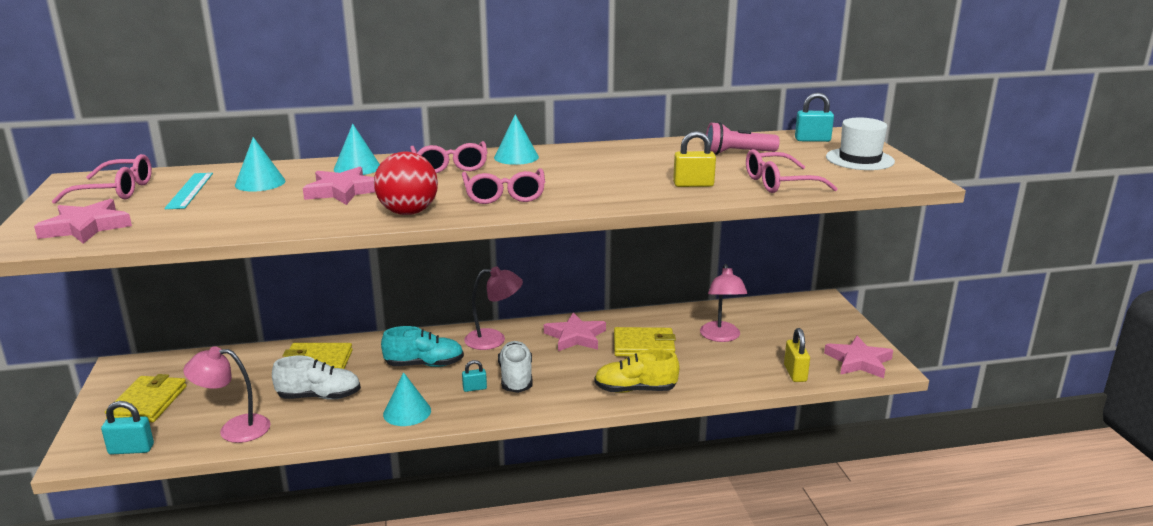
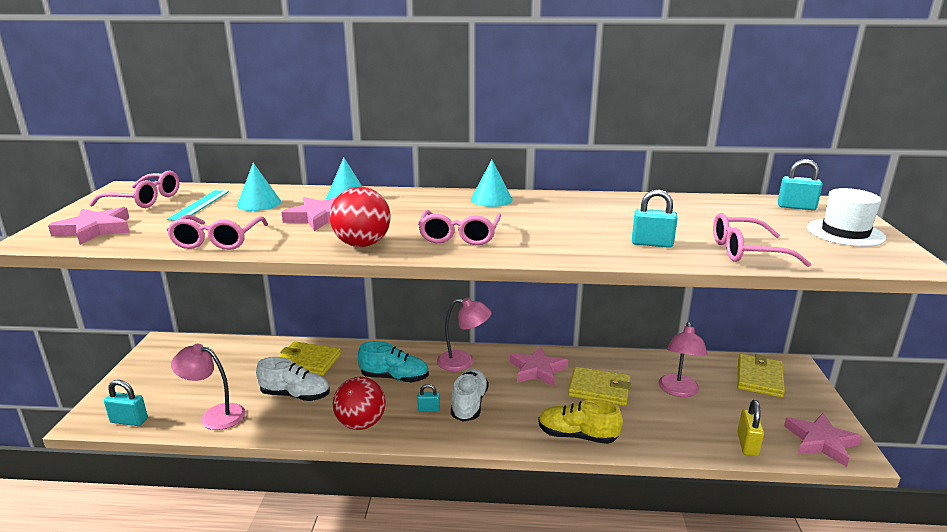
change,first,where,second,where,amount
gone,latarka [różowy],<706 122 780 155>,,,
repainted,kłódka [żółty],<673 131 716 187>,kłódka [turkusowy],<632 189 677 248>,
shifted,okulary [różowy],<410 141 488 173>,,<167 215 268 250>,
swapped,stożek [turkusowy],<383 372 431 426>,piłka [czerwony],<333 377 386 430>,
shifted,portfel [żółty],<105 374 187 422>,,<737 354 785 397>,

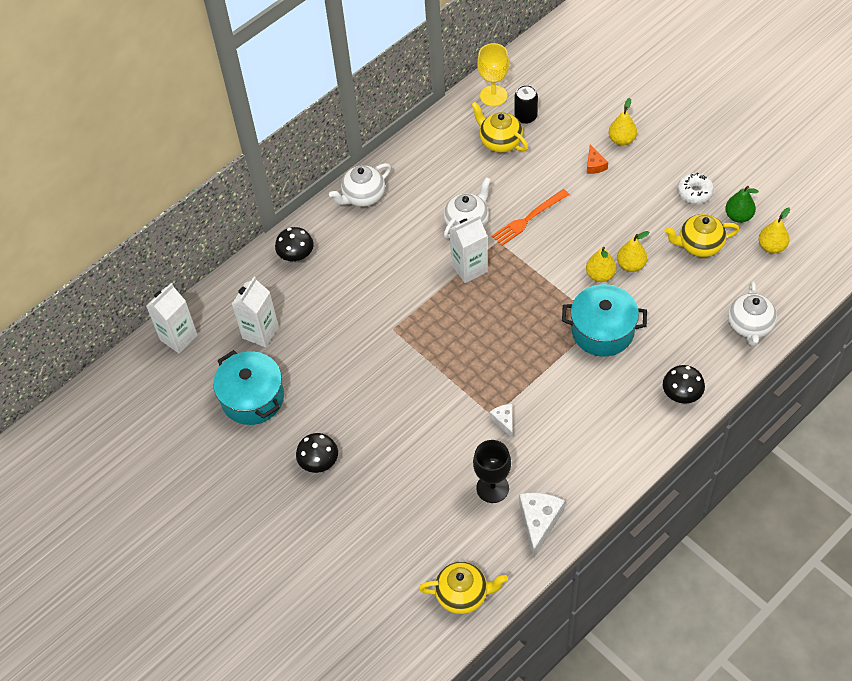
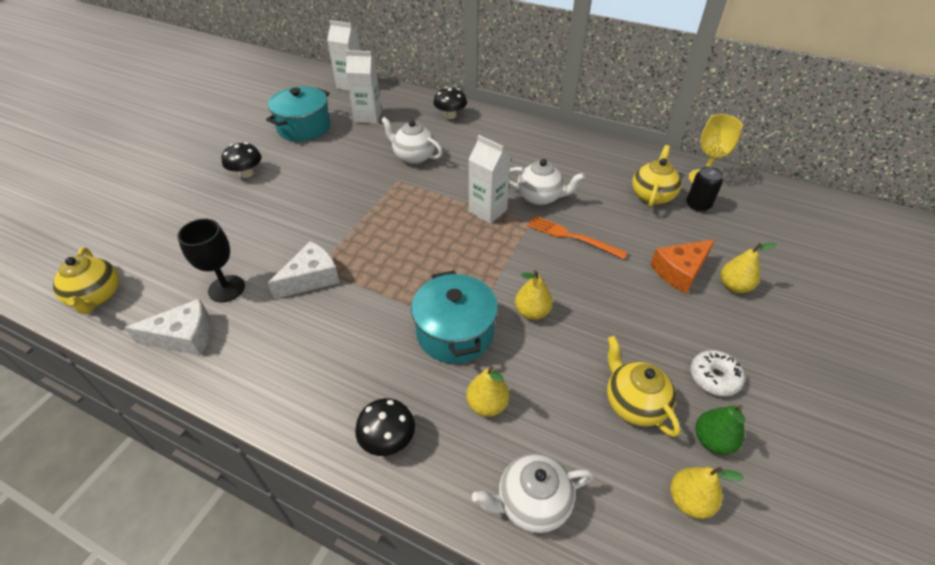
change,first,where,second,where,amount
scaled,ser [pomarańczowy],<587 145 608 174>,,<650 239 715 294>,x1.79
shifted,imbryk [biały],<329 163 391 207>,,<381 117 443 164>,
shifted,gruszka [żółty],<617 231 649 272>,,<466 366 509 417>,
scaled,ser [biały],<489 404 513 438>,,<268 241 340 299>,x1.79

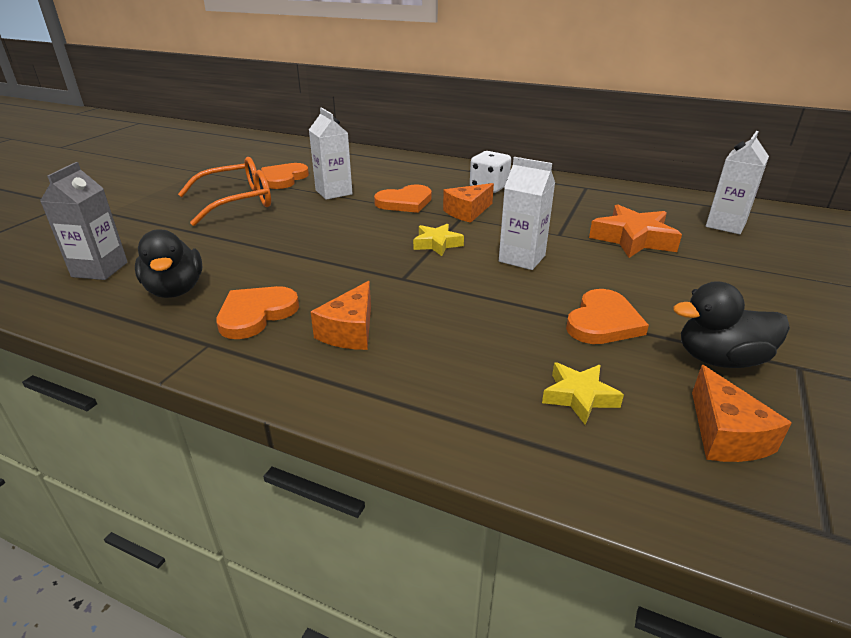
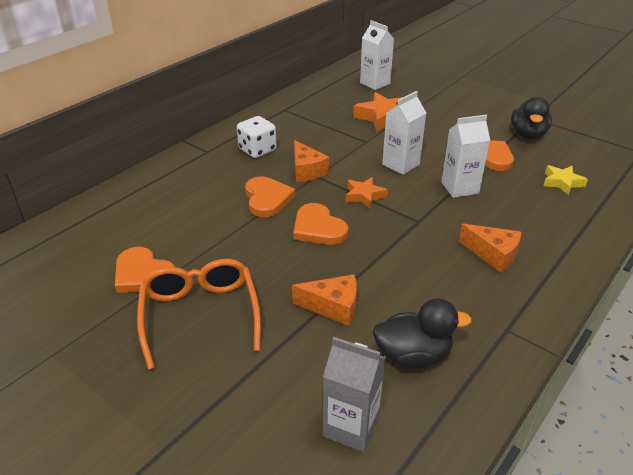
change,first,where,second,where,amount
shifted,karton mleka [biały],<309 108 353 200>,,<441 115 490 198>,
repainted,gwiazda [żółty],<413 224 464 256>,gwiazda [pomarańczowy],<346 177 388 209>,
shifted,serce [pomarańczowy],<216 286 299 339>,,<293 203 348 245>,
shifted,ser [pomarańczowy],<692 365 792 462>,,<292 275 357 326>,

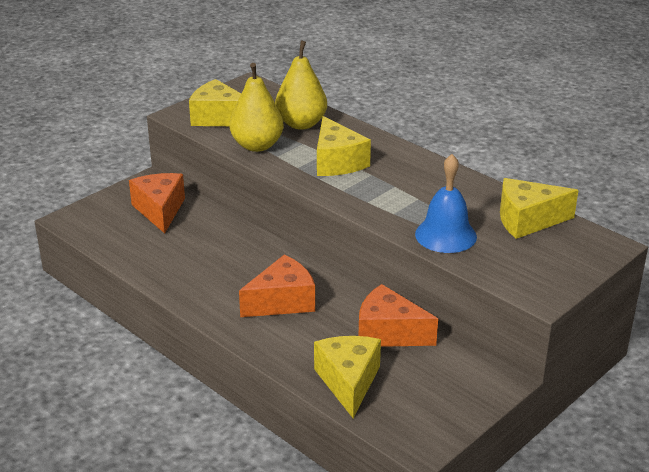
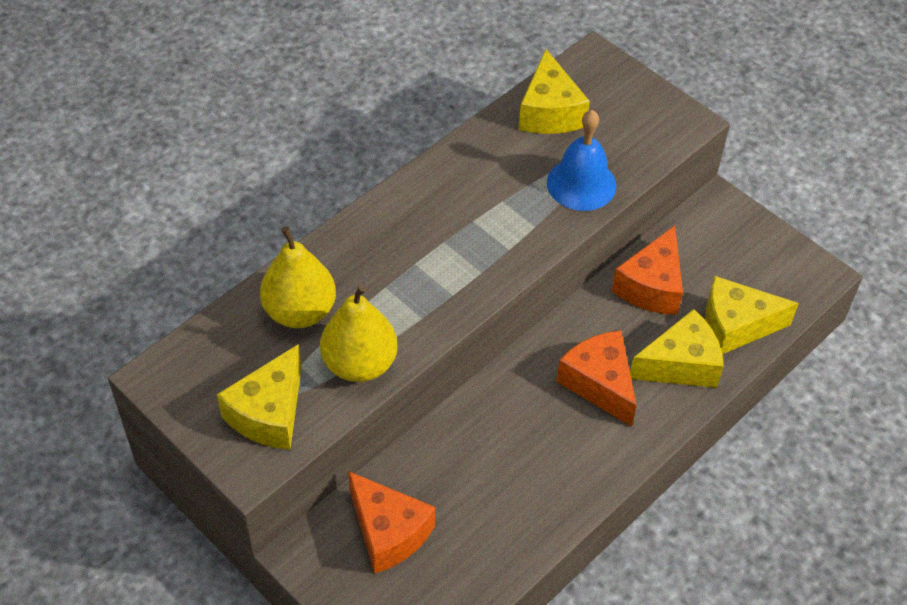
change,first,where,second,where,amount
shifted,ser [żółty],<317 116 371 176>,,<630 309 724 388>,
rotated,ser [pomarańczowy],<129 173 185 234>,,<348 471 435 574>,120 degrees counterclockwise

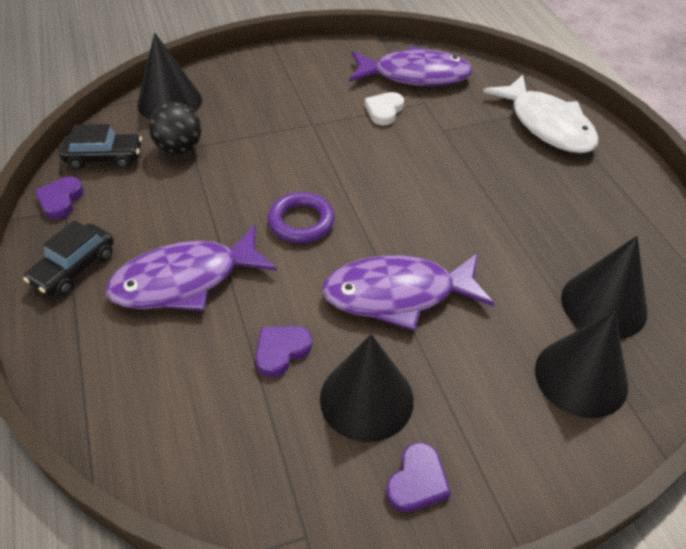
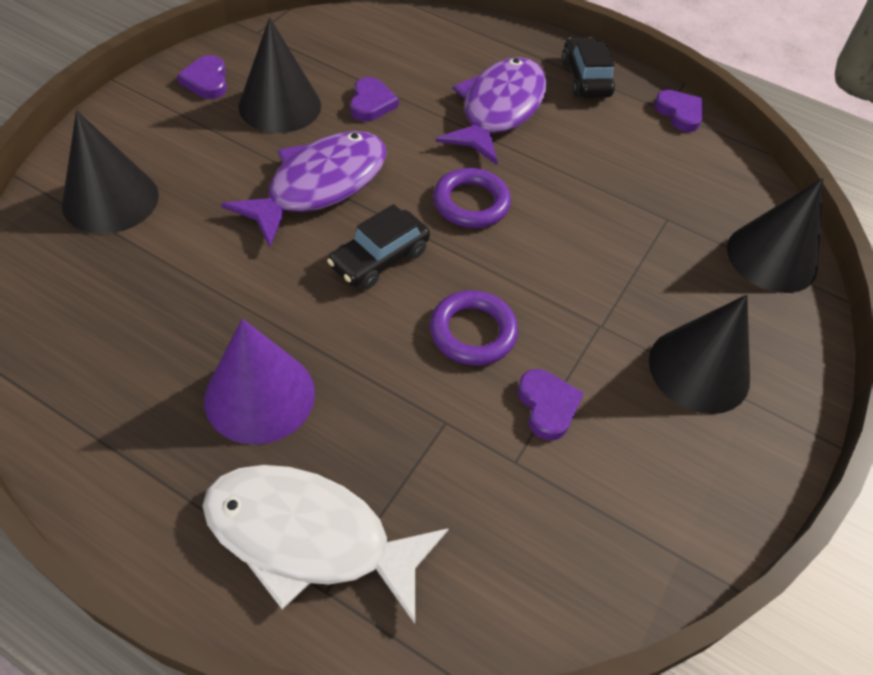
change,first,where,second,where,amount
gone,ryba [fioletowy],<349 46 473 86>,,,
repainted,serce [biały],<365 92 404 125>,serce [fioletowy],<517 369 584 440>,
gone,piłka [czarny],<149 102 202 154>,,,
shifted,samochód [czarny],<60 124 142 169>,,<327 204 430 289>,
shifted,stożek [czarny],<561 236 648 339>,,<649 295 750 414>,
new,,,pierścień [fioletowy],<430 290 518 365>,
new,,,stożek [fioletowy],<204 318 315 445>,

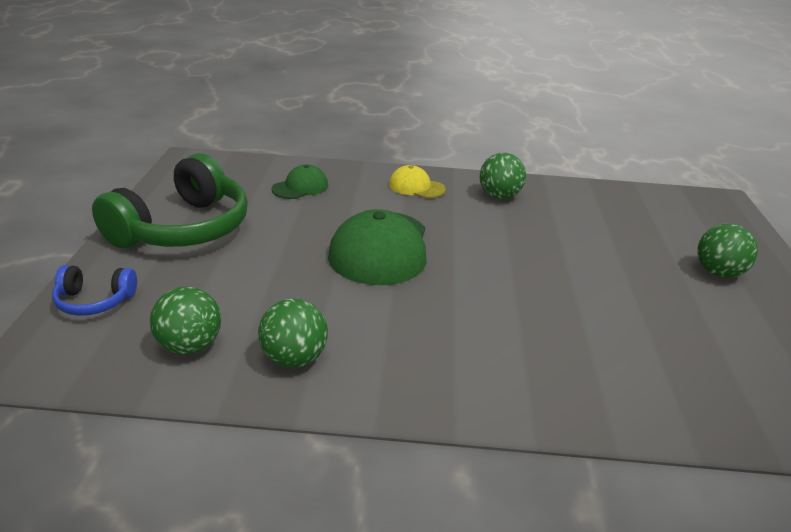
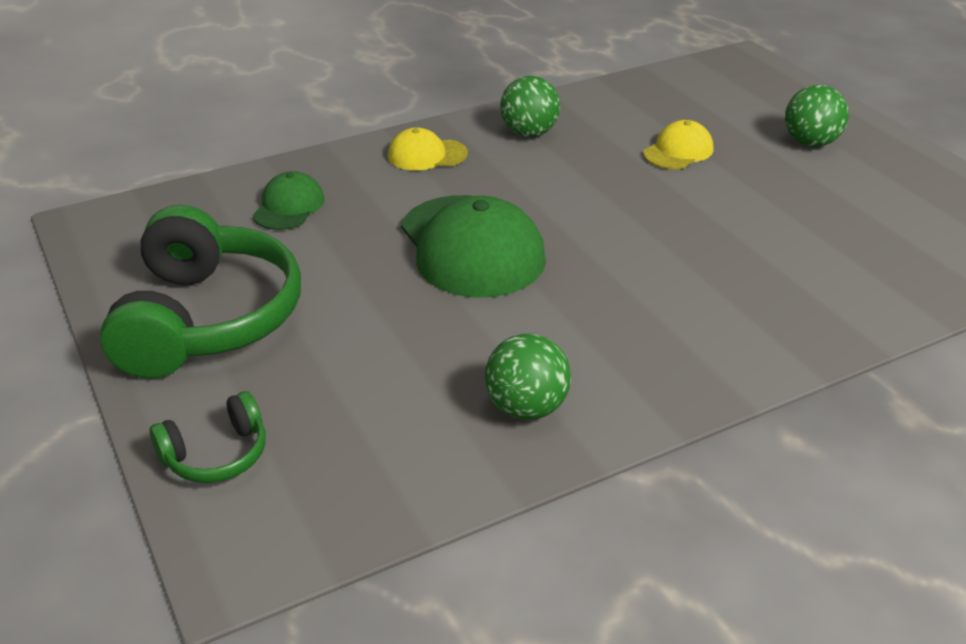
change,first,where,second,where,amount
repainted,słuchawki [niebieski],<52 265 137 316>,słuchawki [zielony],<149 391 266 483>,
gone,piłka [zielony],<150 286 221 355>,,,
new,,,czapka [żółty],<643 120 713 169>,

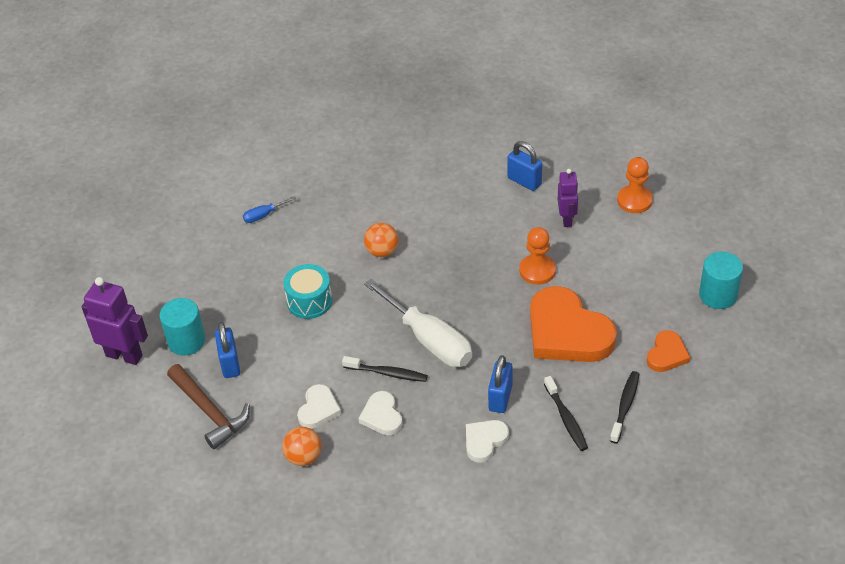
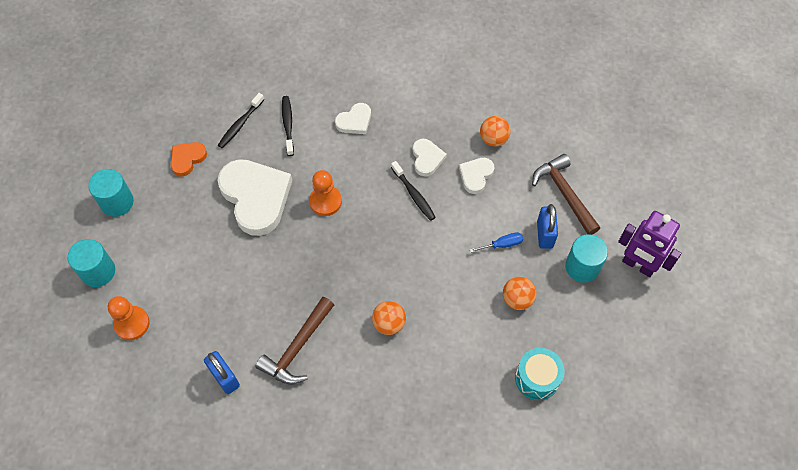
change,first,where,second,where,amount
gone,robot [fioletowy],<558 169 578 227>,,,
shifted,śrubokręt [niebieski],<243 196 297 223>,,<470 232 523 253>,
shifted,pionek [pomarańczowy],<519 227 556 285>,,<309 170 342 216>,
shifted,bęben [turkusowy],<283 264 332 319>,,<515 348 564 400>,
gone,śrubokręt [biały],<364 279 472 367>,,,
repainted,serce [pomarańczowy],<530 286 617 362>,serce [biały],<218 159 292 236>,
gone,kłódka [niebieski],<488 355 513 413>,,,
rotated,szczoteczka do zębów [czarny],<342 356 428 382>,,<391 161 436 221>,150 degrees counterclockwise
new,,,walec [turkusowy],<67 239 115 287>,
new,,,piłka [pomarańczowy],<503 277 536 310>,
new,,,młotek [brązowy],<255 297 334 385>,

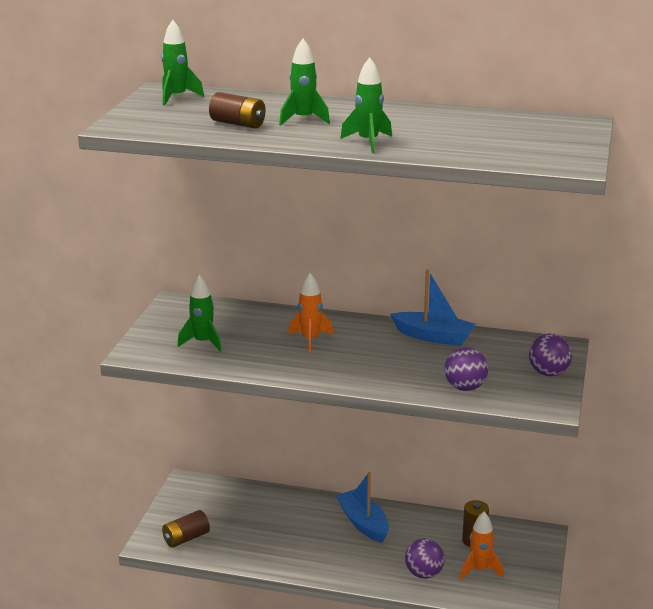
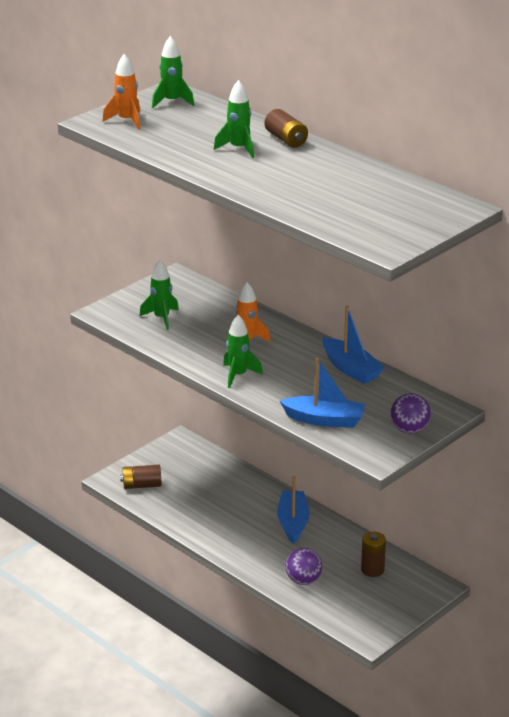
change,first,where,second,where,amount
shifted,rakieta [zielony],<340 57 392 153>,,<223 315 263 388>,
shifted,bateria [brązowy],<209 92 266 128>,,<265 109 308 147>,
swapped,piłka [fioletowy],<444 347 488 391>,łódka [niebieski],<280 358 365 428>,
shifted,rakieta [pomarańczowy],<460 512 504 580>,,<102 54 140 130>,

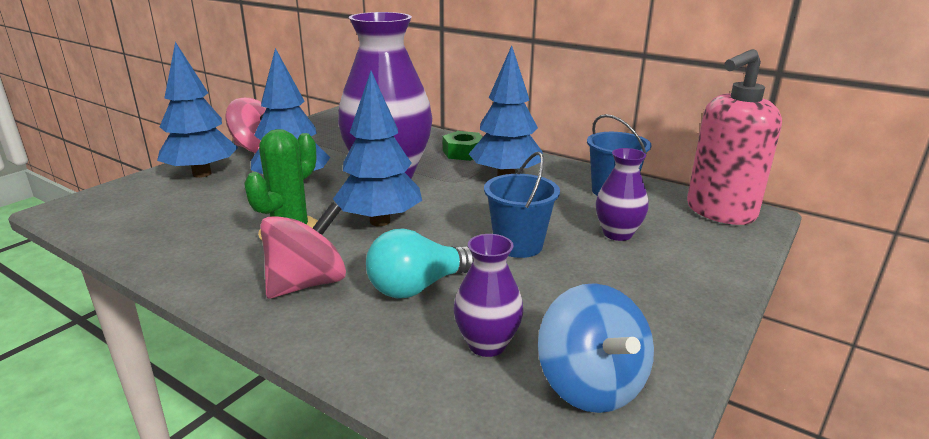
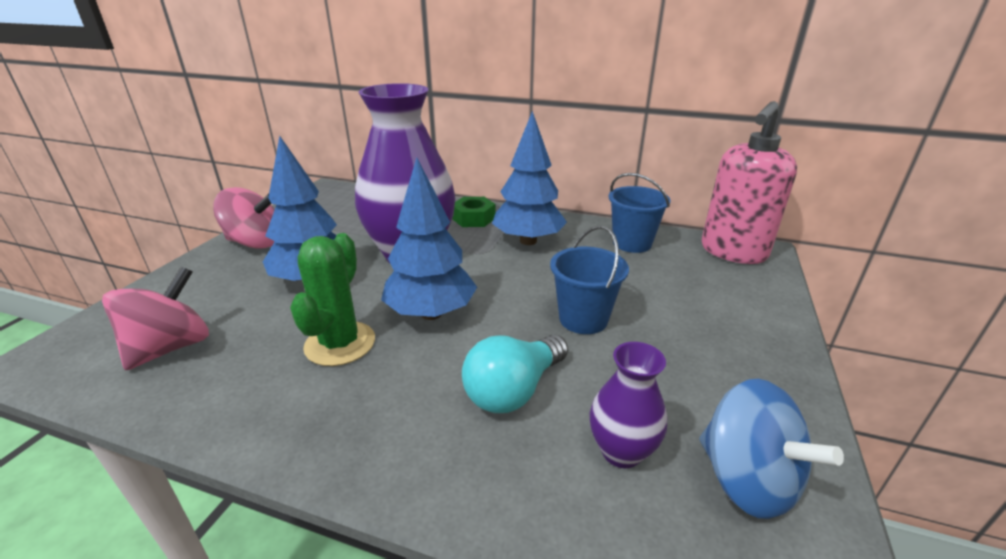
change,first,where,second,where,amount
gone,drzewko [niebieski],<157 42 238 178>,,,
gone,wazon [fioletowy],<596 148 649 241>,,,
shifted,bączek [różowy],<260 202 346 298>,,<102 266 209 370>,

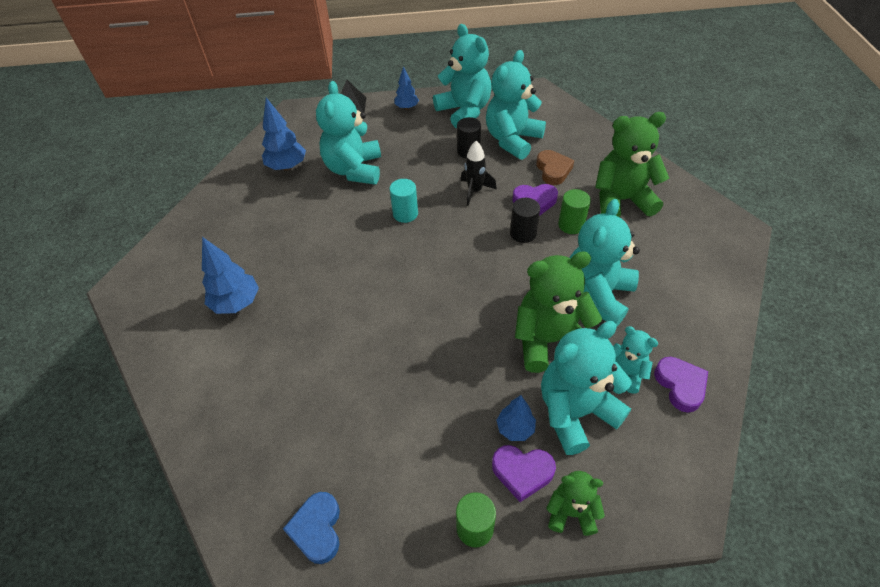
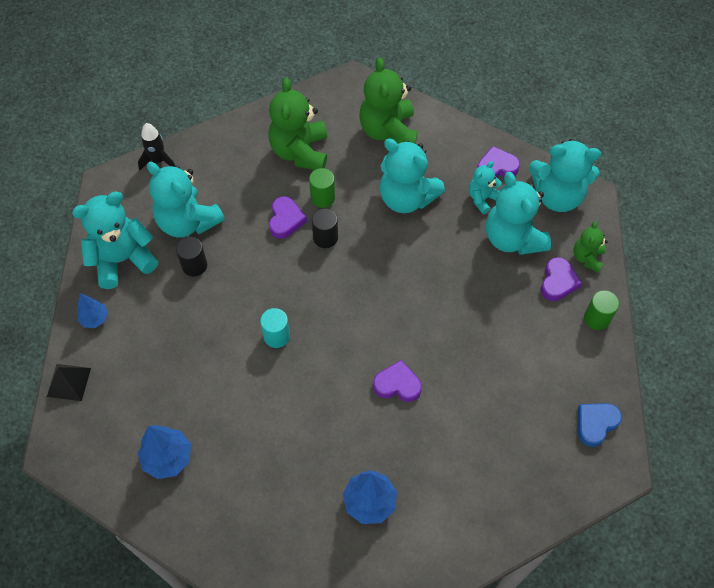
change,first,where,second,where,amount
shifted,miś [turkusowy],<316 81 381 184>,,<529 139 601 212>,
shifted,rakieta [czarny],<461 141 497 206>,,<138 123 175 170>,
gone,serce [brązowy],<536 150 574 185>,,,
shifted,miś [zielony],<515 251 602 373>,,<360 57 417 144>,
gone,drzewko [niebieski],<497 395 536 441>,,,
rotated,serce [niebieski],<283 492 340 564>,,<578 403 622 447>,135 degrees clockwise
new,,,serce [fioletowy],<373 360 422 402>,

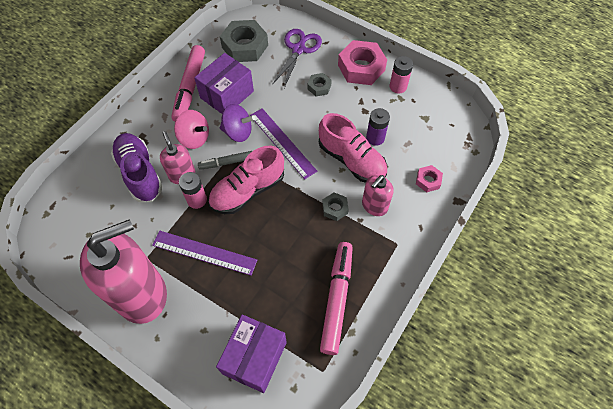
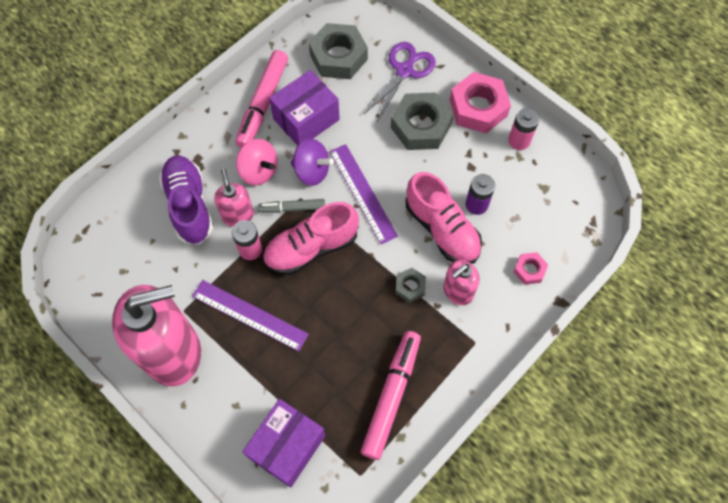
change,first,where,second,where,amount
scaled,nakrętka [szary],<308 73 332 96>,,<391 92 453 150>,x1.99

